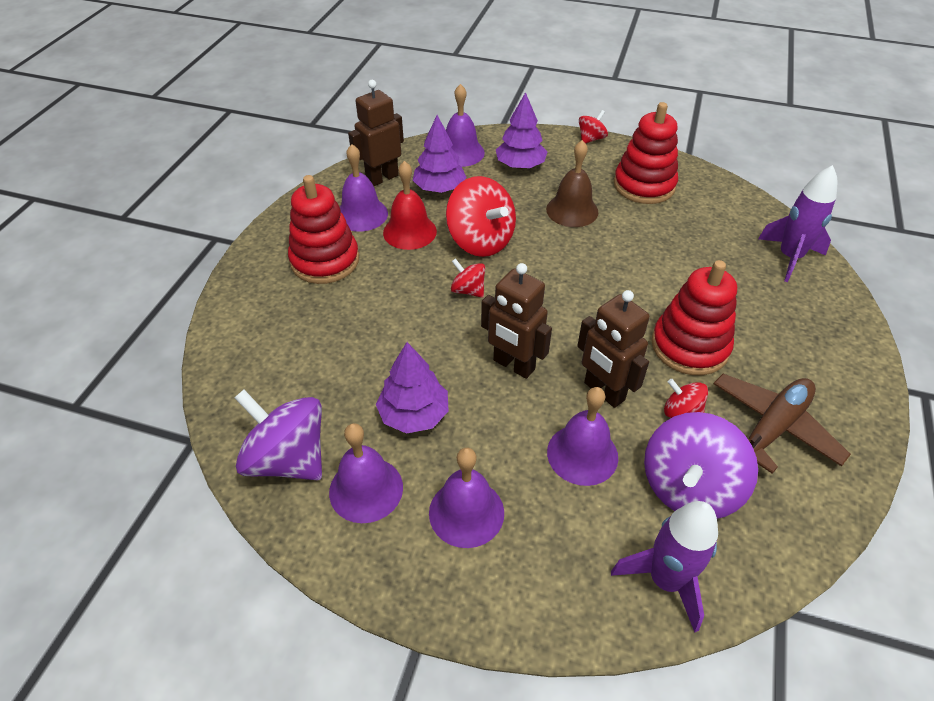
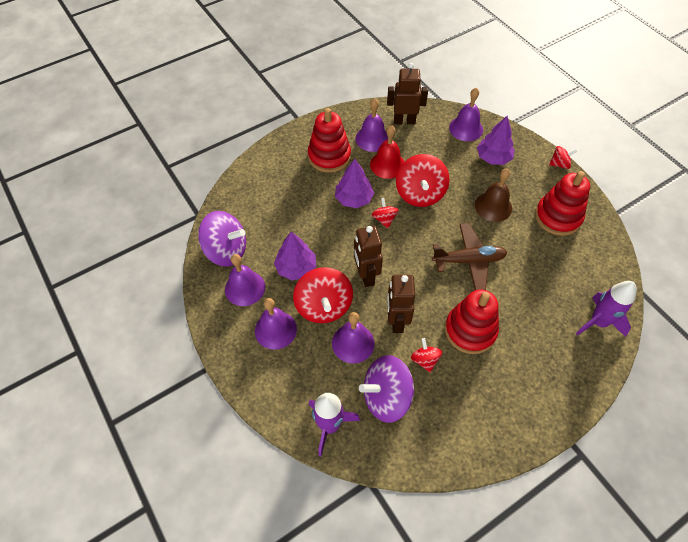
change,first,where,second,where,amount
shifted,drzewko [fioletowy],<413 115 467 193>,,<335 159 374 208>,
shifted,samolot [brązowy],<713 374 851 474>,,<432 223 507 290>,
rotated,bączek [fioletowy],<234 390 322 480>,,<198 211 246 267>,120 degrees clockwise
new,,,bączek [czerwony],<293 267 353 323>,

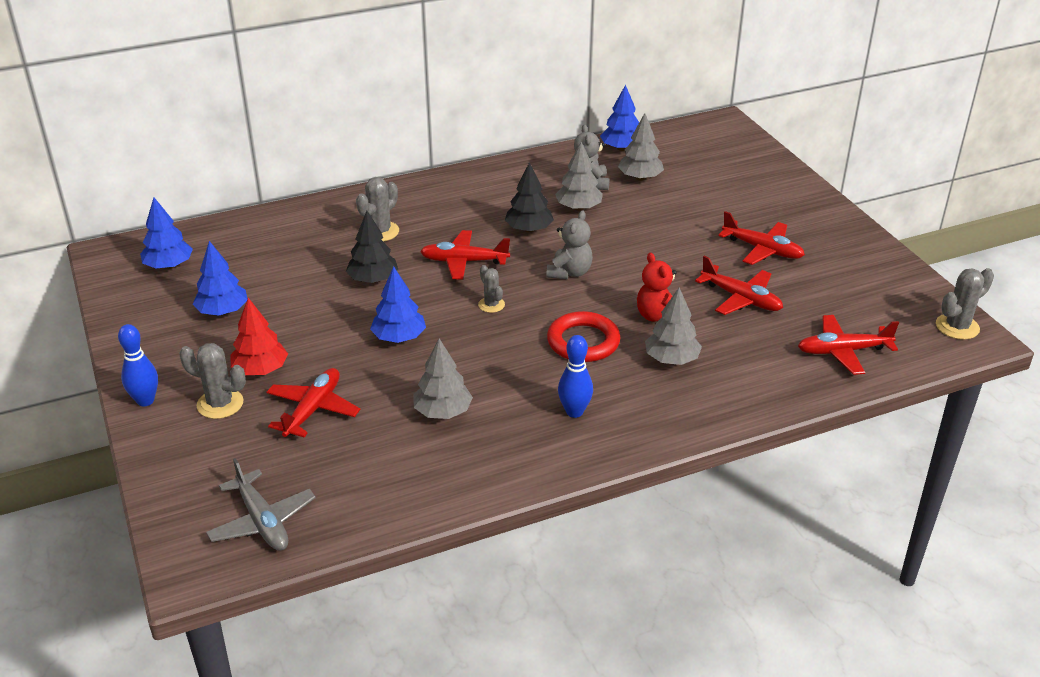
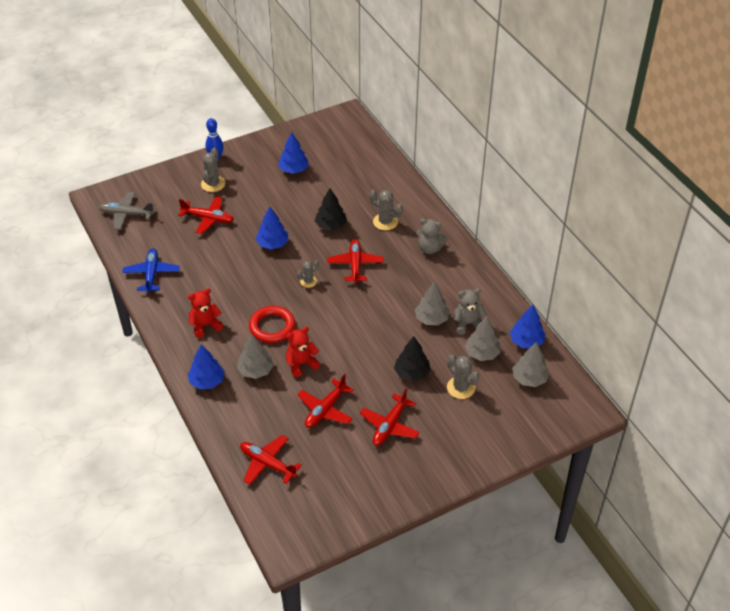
change,first,where,second,where,amount
shifted,drzewko [czarny],<505 162 554 233>,,<394 336 431 381>,
shifted,drzewko [niebieski],<140 198 193 269>,,<188 345 225 389>,
shifted,miś [szary],<546 210 593 279>,,<416 218 448 254>,
shifted,kaktus [szary],<936 268 994 340>,,<447 354 479 399>,
gone,drzewko [czerwony],<230 298 288 375>,,,
rotated,samolot [czerwony],<798 315 899 375>,,<240 435 302 485>,45 degrees counterclockwise
swapped,kręgiel [niebieski],<558 335 593 418>,miś [czerwony],<188 288 223 338>,
shifted,drzewko [szary],<413 338 473 419>,,<513 342 550 387>,
rotated,samolot [szary],<206 458 316 551>,,<99 192 155 230>,45 degrees clockwise
new,,,samolot [niebieski],<122 248 180 293>,

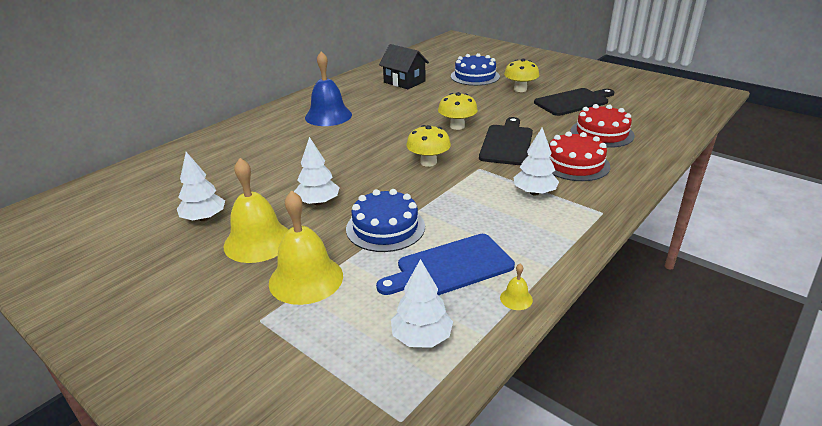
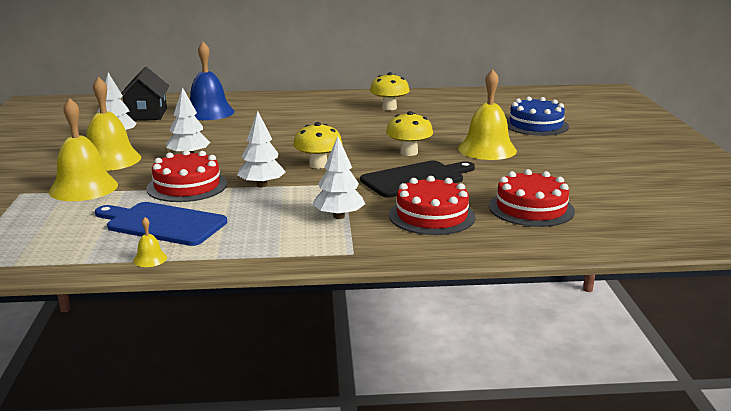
change,first,where,second,where,amount
shifted,domek [czarny],<379 44 429 89>,,<121 67 169 120>,
shifted,dzwonek [niebieski],<305 51 352 126>,,<190 42 235 120>,
shifted,grzyb [żółty],<504 58 539 92>,,<370 72 410 110>,
gone,deska do krojenia [czarny],<534 88 614 116>,,,
repainted,tort [niebieski],<346 189 425 252>,tort [czerwony],<147 150 227 202>,
shifted,drzewko [biały],<391 259 453 348>,,<237 111 286 187>,
new,,,dzwonek [żółty],<458 69 517 160>,

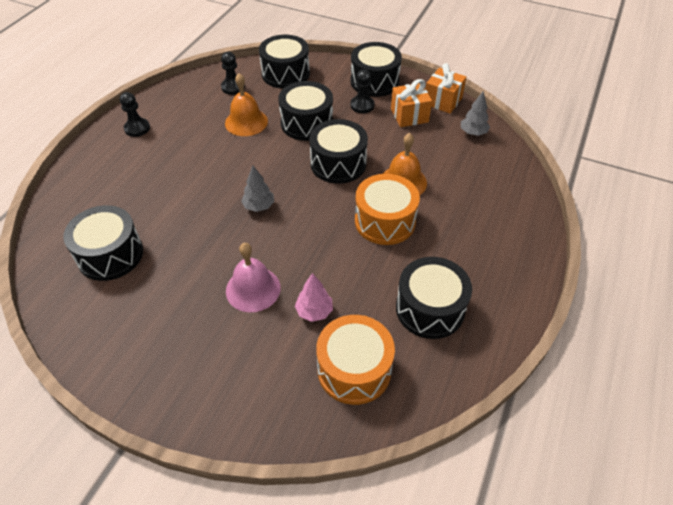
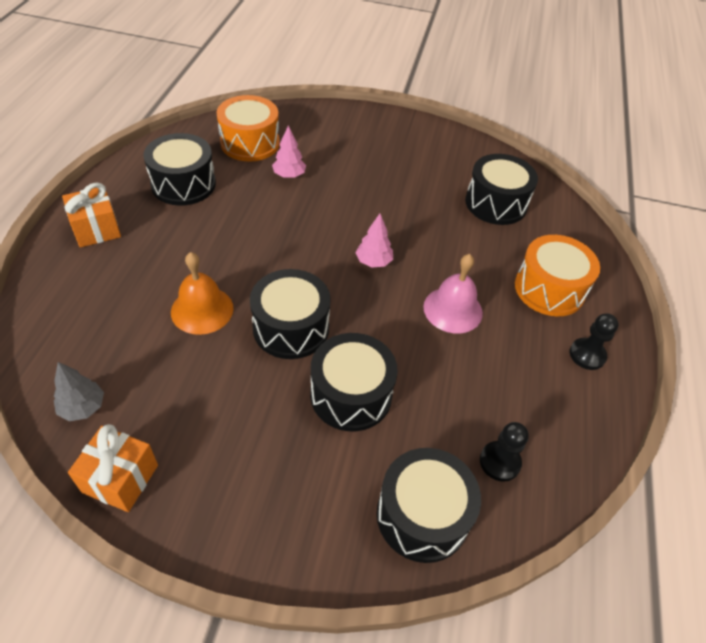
change,first,where,second,where,amount
gone,bęben [czarny],<351 42 402 97>,,,
gone,pionek [czarny],<350 70 375 113>,,,
gone,dzwonek [pomarańczowy],<225 73 268 136>,,,
shifted,prezent [pomarańczowy],<391 79 432 127>,,<62 183 121 248>,
repainted,drzewko [szary],<241 165 274 212>,drzewko [różowy],<356 214 393 268>,
shifted,bęben [pomarańczowy],<355 174 420 245>,,<515 235 600 316>,
shifted,dzwonek [różowy],<226 243 281 312>,,<423 254 483 333>,

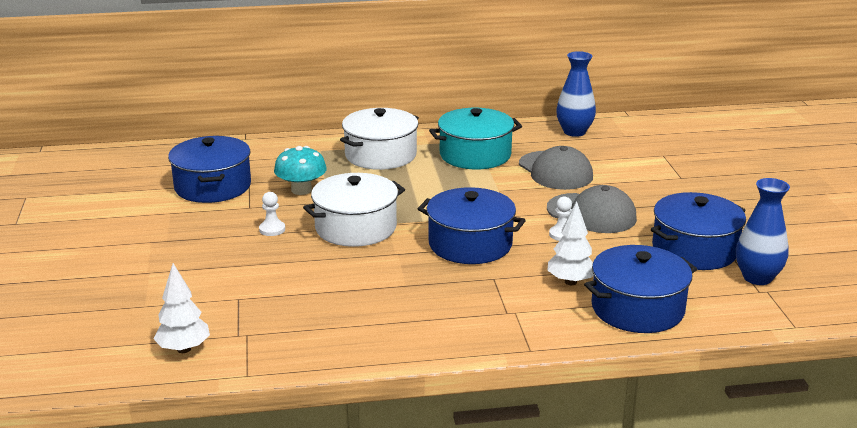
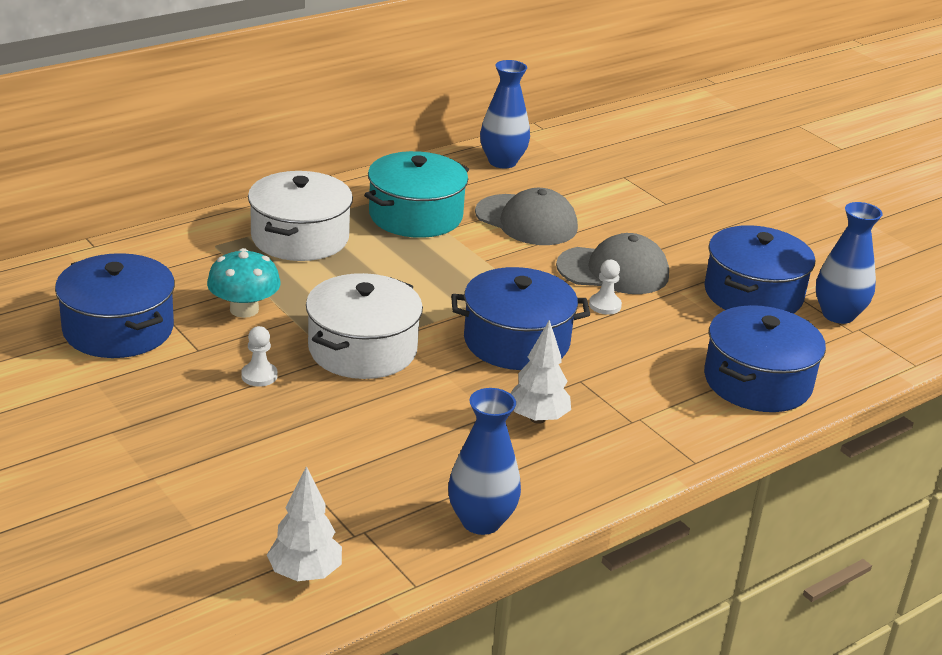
change,first,where,second,where,amount
shifted,drzewko [biały],<547 201 594 285>,,<510 320 571 424>,
new,,,wazon [niebieski],<448 388 521 535>,

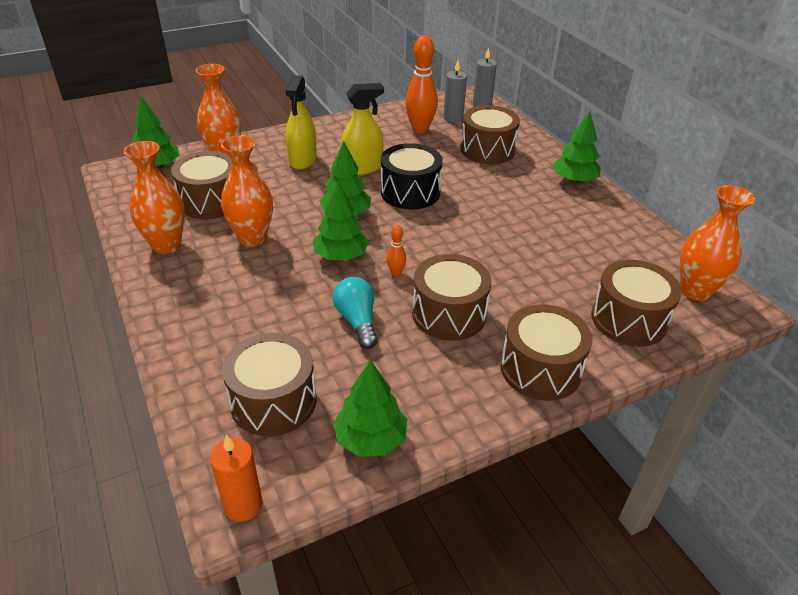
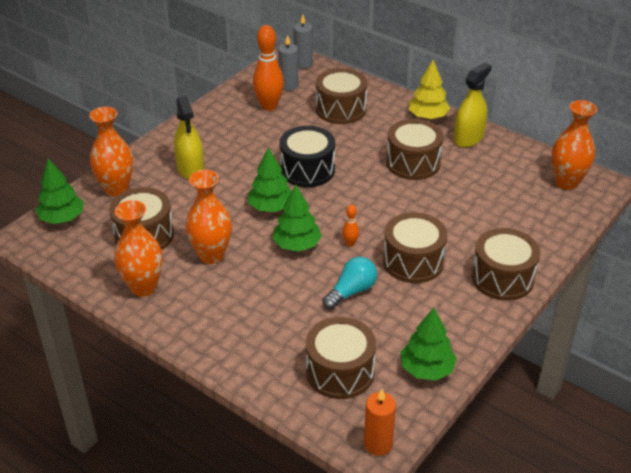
change,first,where,second,where,amount
shifted,spryskiwacz [żółty],<340 83 384 175>,,<454 62 492 148>,
repainted,drzewko [zielony],<553 111 601 183>,drzewko [żółty],<408 60 450 120>,
shifted,bęben [brązowy],<591 260 682 347>,,<386 119 444 180>,
rotated,żarówka [turkusowy],<333 277 378 349>,,<323 257 377 310>,90 degrees clockwise

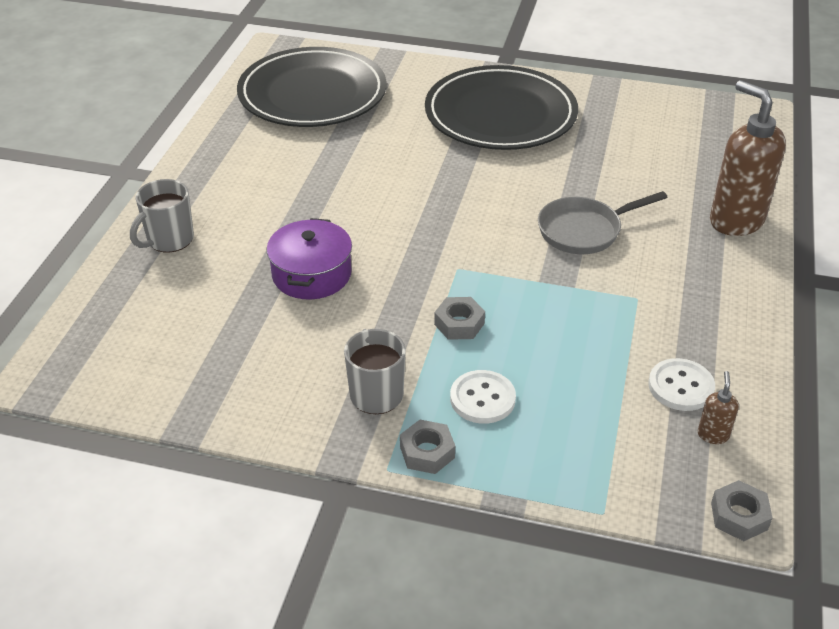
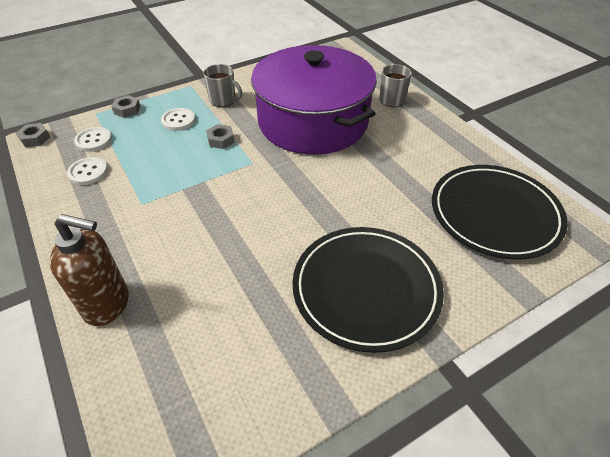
change,first,where,second,where,amount
gone,patelnia [szary],<538 191 668 254>,,,
scaled,garnek [fioletowy],<267 218 352 300>,,<251 45 377 155>,x2.41
gone,dozownik mydła [brązowy],<698 371 739 444>,,,
shifted,nakrętka [szary],<400 420 455 474>,,<111 95 141 118>,
new,,,guzik [biały],<74 127 112 152>,

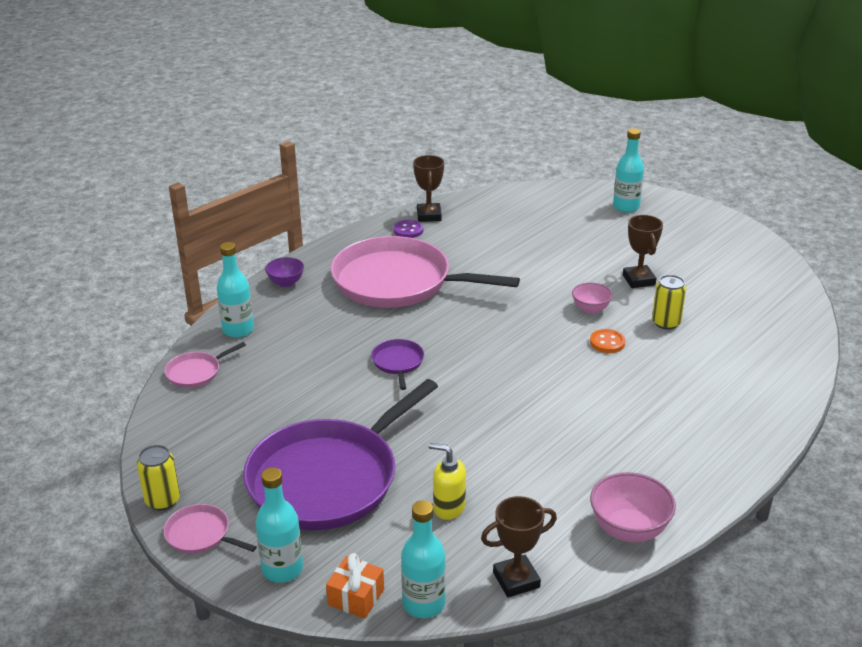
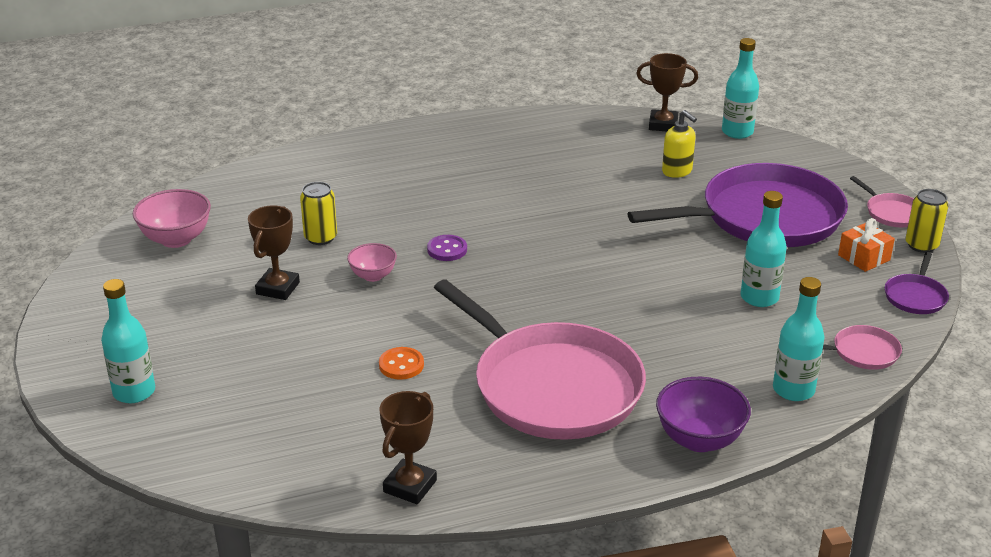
change,first,where,second,where,amount
shifted,guzik [fioletowy],<393 220 424 238>,,<427 235 467 261>,
scaled,miska [fioletowy],<265 257 304 287>,,<656 377 751 452>,x1.61
shifted,guzik [pomarańczowy],<590 329 625 353>,,<379 347 424 380>,
shifted,patelnia [fioletowy],<371 339 424 390>,,<885 252 949 314>,
shifted,butelka [turkusowy],<256 467 303 583>,,<740 191 787 307>,
shifted,miska [różowy],<590 472 676 543>,,<133 189 211 248>,
shifted,prezent [pomarańczowy],<326 553 384 619>,,<838 218 895 272>,

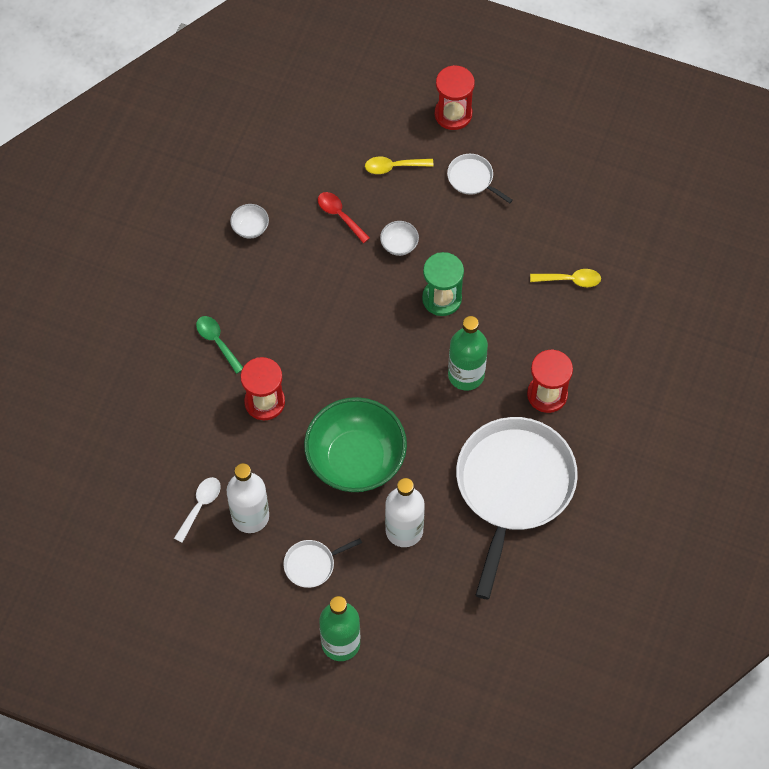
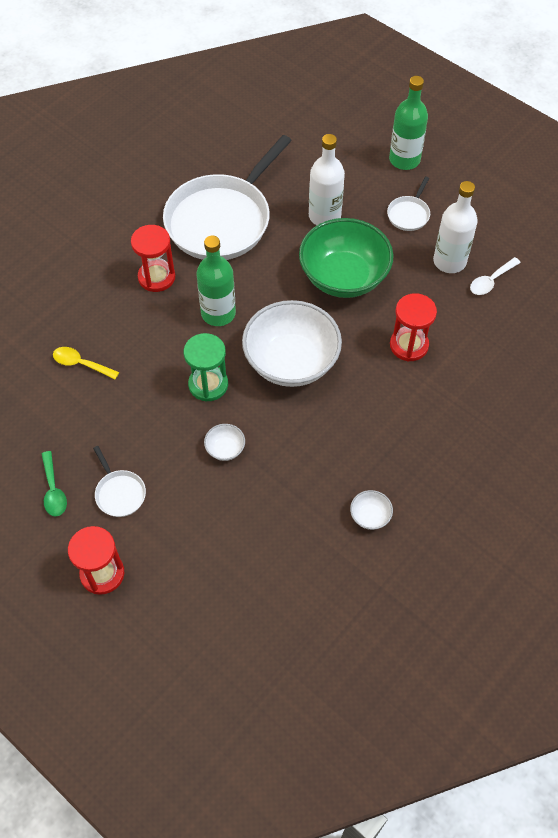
change,first,where,second,where,amount
gone,łyżka [żółty],<365 157 434 174>,,,
gone,łyżka [czerwony],<318 192 370 243>,,,
shifted,łyżka [zielony],<196 316 243 374>,,<42 451 67 516>,
rotated,patelnia [biały],<283 538 362 588>,,<387 176 430 231>,120 degrees clockwise
new,,,miska [biały],<242 300 342 387>,

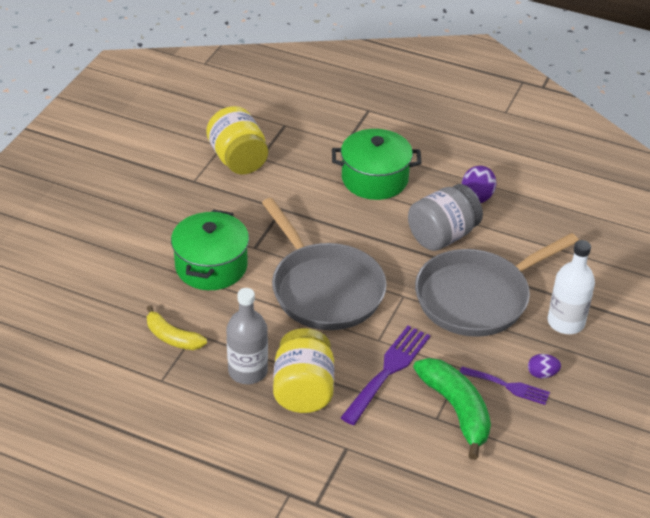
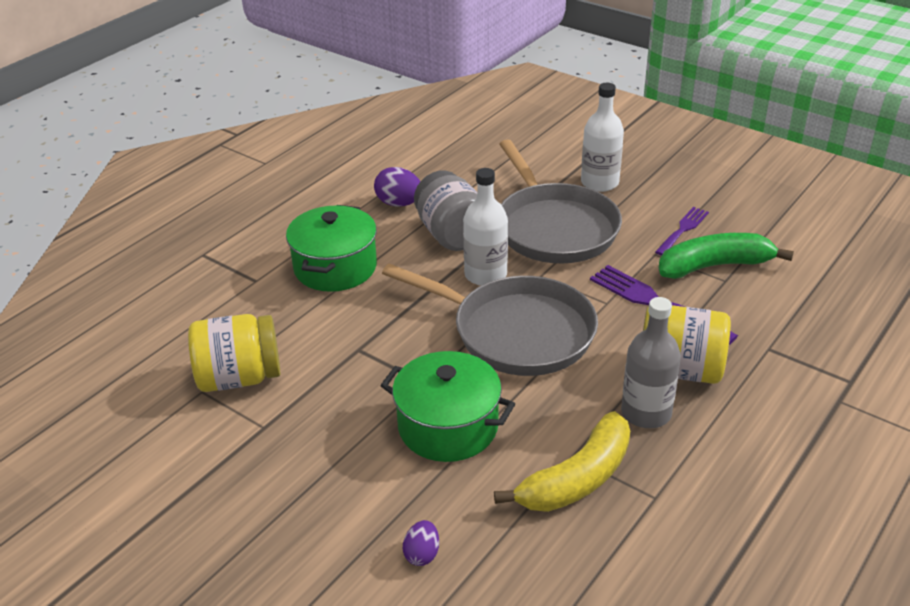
change,first,where,second,where,amount
rotated,patelnia [szary],<262 198 387 330>,,<382 264 598 376>,45 degrees clockwise
scaled,banan [żółty],<147 305 207 350>,,<494 411 630 512>,x1.59
shifted,jajko [fioletowy],<528 354 561 378>,,<403 520 439 566>,
new,,,butelka [biały],<463 168 508 286>,

